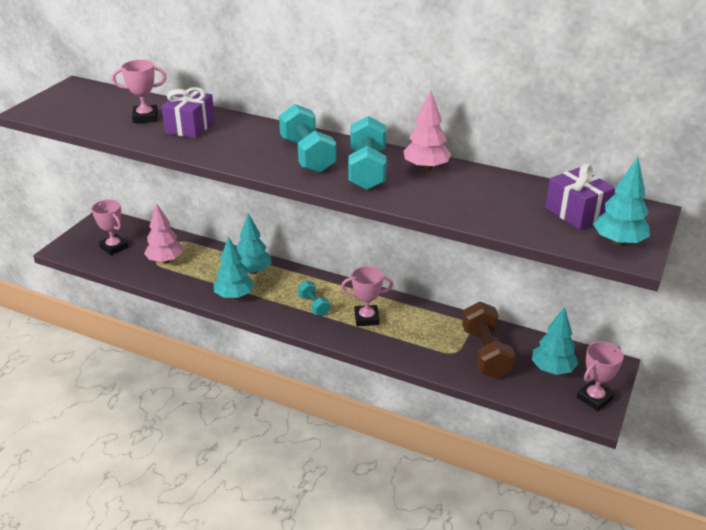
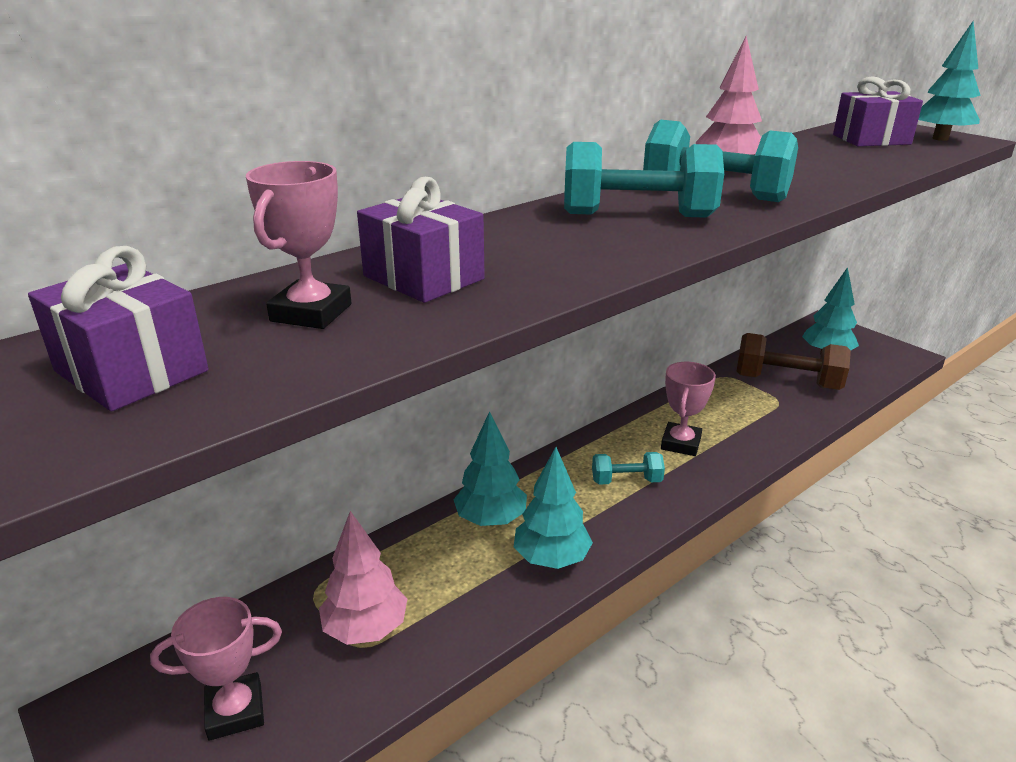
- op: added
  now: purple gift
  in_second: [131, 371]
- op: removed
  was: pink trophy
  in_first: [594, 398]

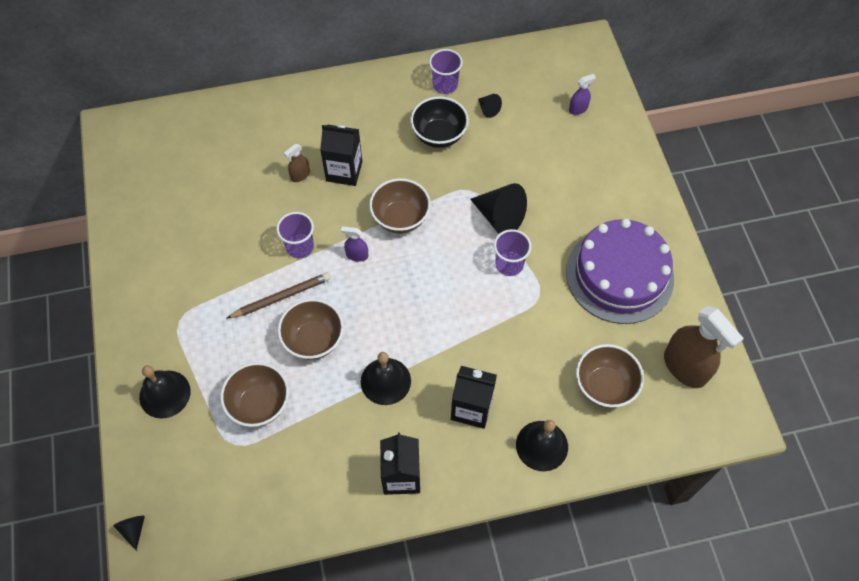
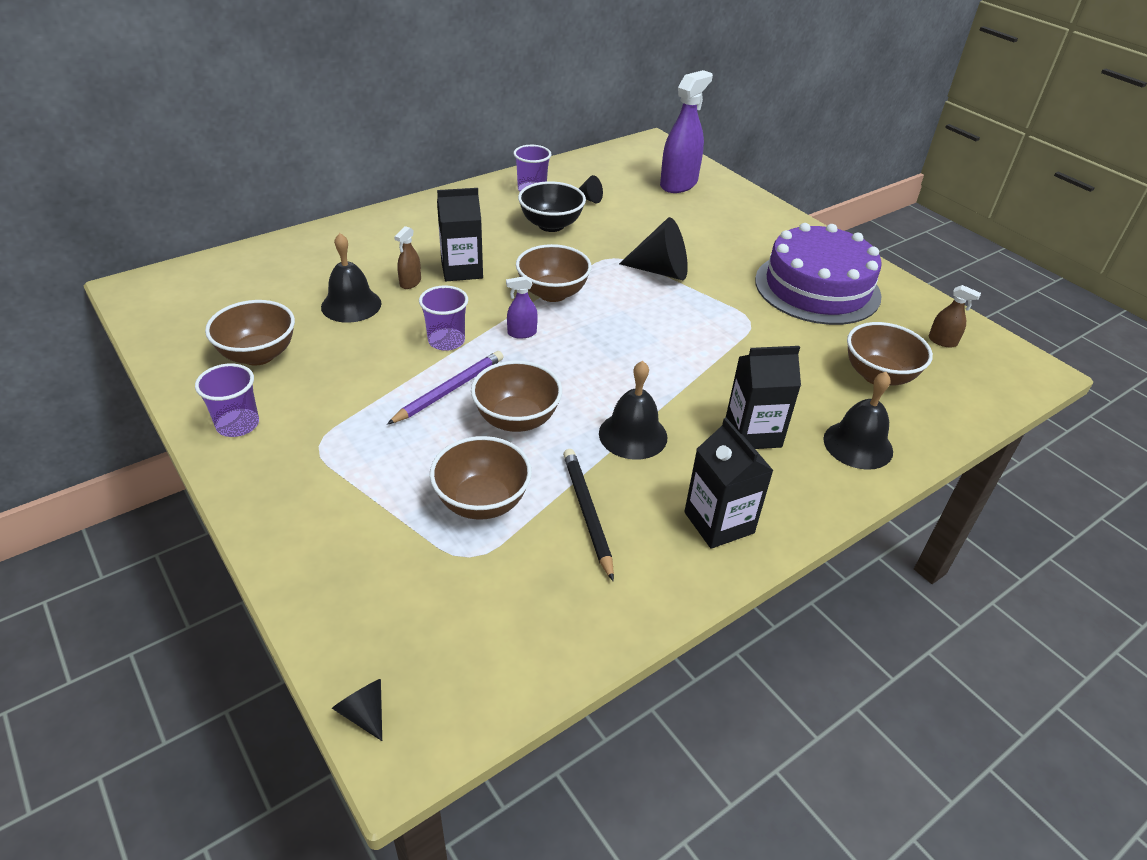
- op: moved
  was: purple cup
  in_first: [509, 264]
  in_second: [237, 424]
- op: added
  now: brown bowl
  in_second: [258, 355]
- op: moved
  was: black bell
  in_first: [165, 394]
  in_second: [351, 305]
- op: recoloured
  was: brown pencil
  now: purple pencil
  in_first: [281, 297]
  in_second: [449, 390]
- op: added
  now: black pencil
  in_second: [587, 513]
- op: resized
  was: purple spray bottle
  in_first: [578, 109]
  in_second: [678, 184]
  ratio: 2.14
- op: resized
  was: brown spray bottle
  in_first: [685, 367]
  in_second: [942, 341]
  ratio: 0.47

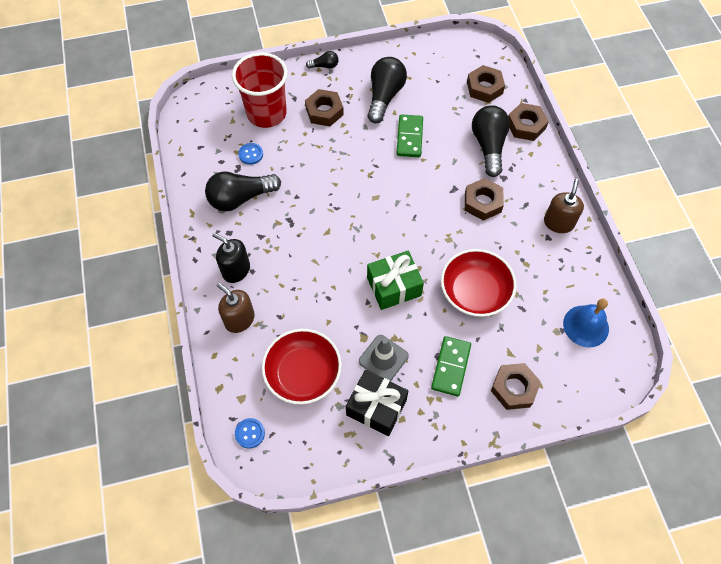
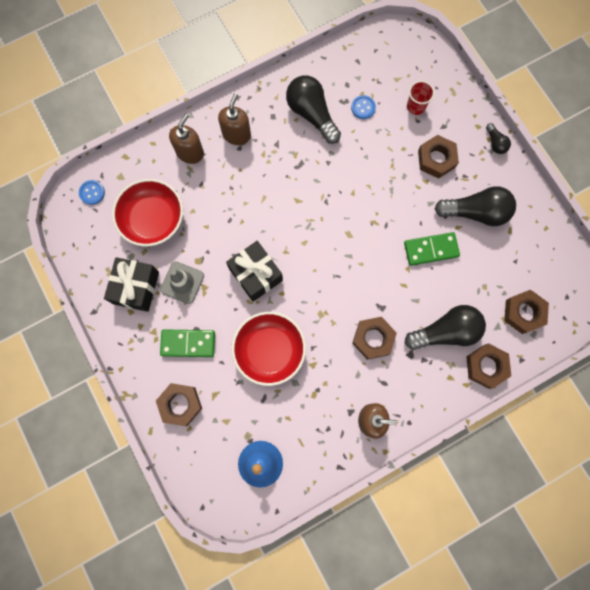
- op: recoloured
  was: black soap dispenser
  now: brown soap dispenser
  in_first: [236, 270]
  in_second: [236, 134]
- op: recoloured
  was: green gift
  now: black gift
  in_first: [394, 286]
  in_second: [255, 275]
- op: resized
  was: red cup
  in_first: [266, 113]
  in_second: [416, 106]
  ratio: 0.46

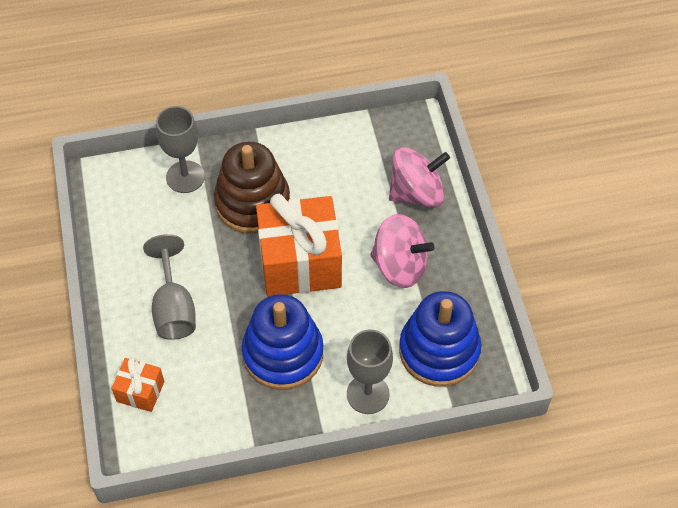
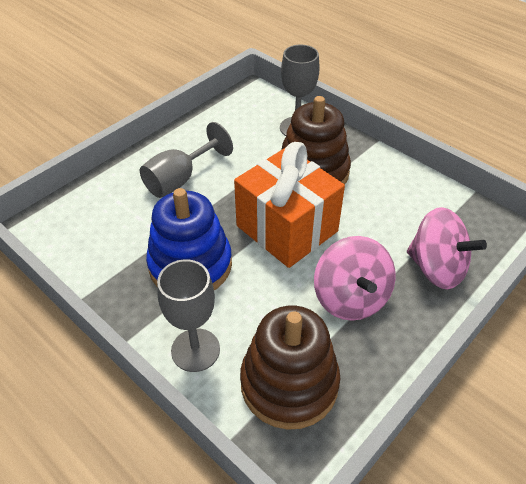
- op: recoloured
  was: blue stacking toy
  now: brown stacking toy
  in_first: [439, 350]
  in_second: [289, 383]
- op: removed
  was: orange gift
  in_first: [140, 391]

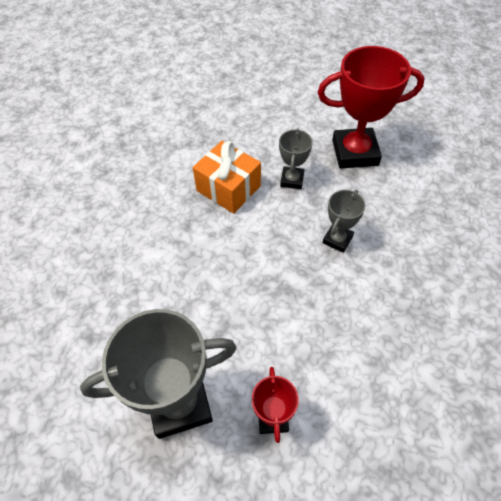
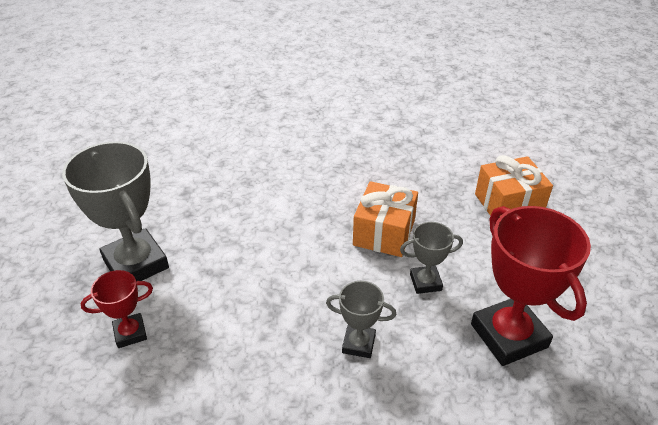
- op: added
  now: orange gift
  in_second: [508, 204]

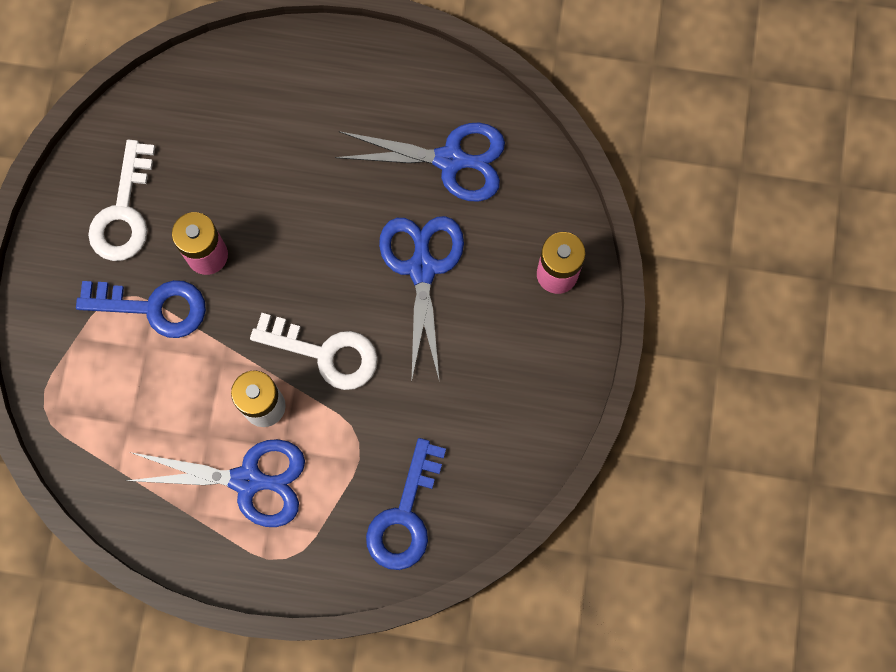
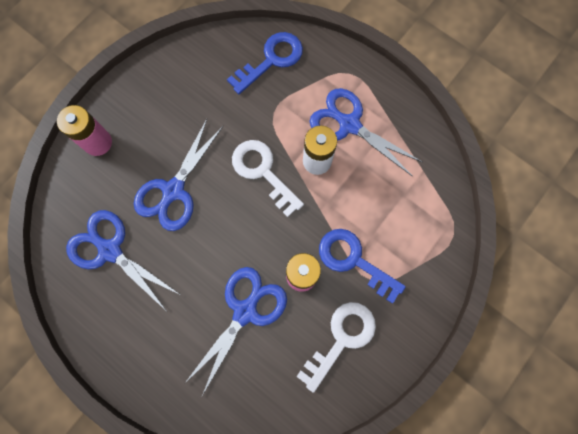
- op: added
  now: blue scissors
  in_second: [245, 311]

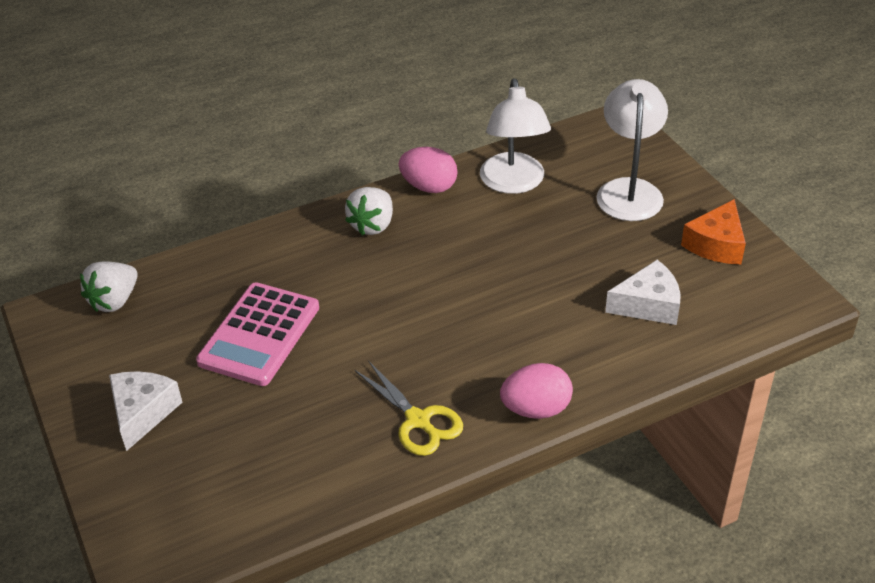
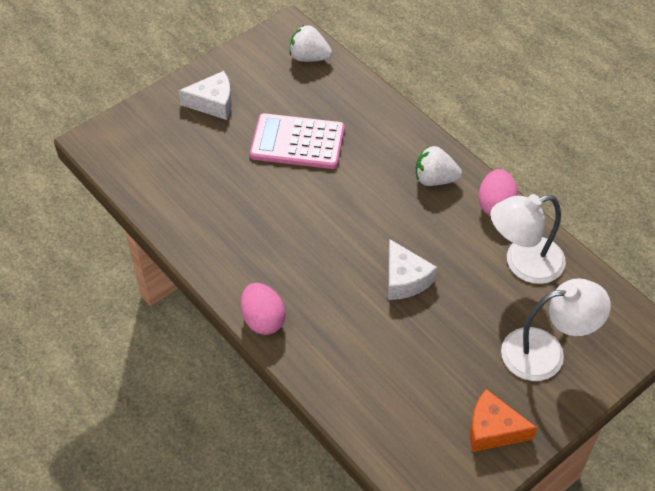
- op: moved
  was: white cheese
  in_first: [648, 305]
  in_second: [405, 279]
- op: removed
  was: yellow scissors
  in_first: [418, 420]

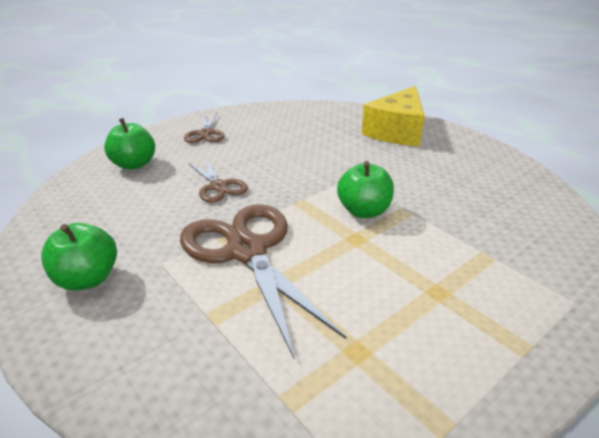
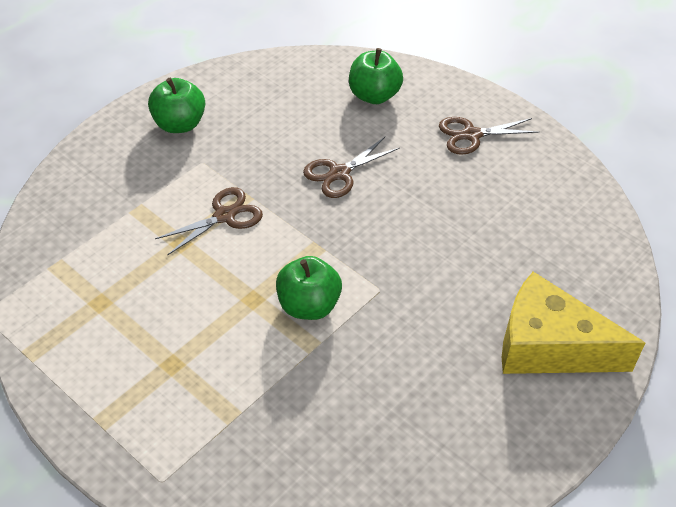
- op: resized
  was: brown scissors
  in_first: [247, 251]
  in_second: [224, 216]
  ratio: 0.52

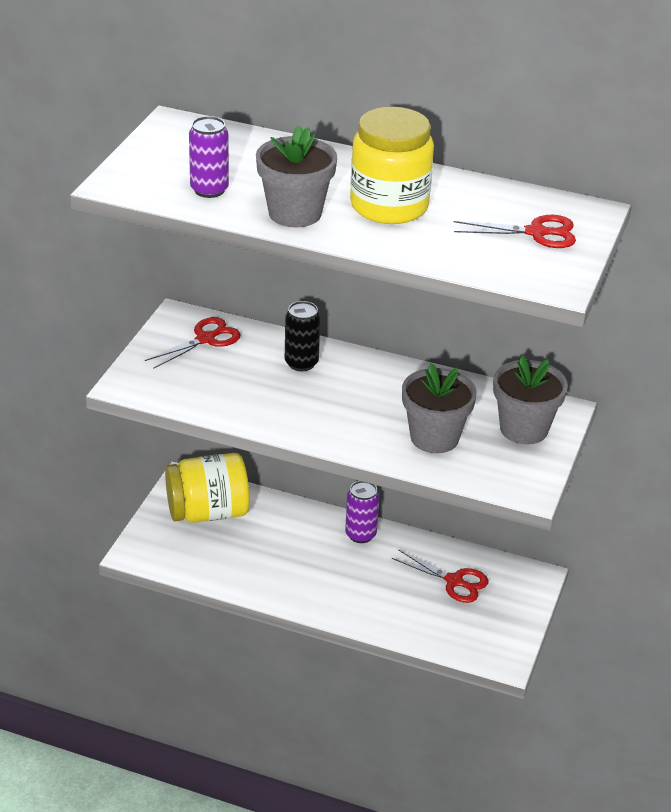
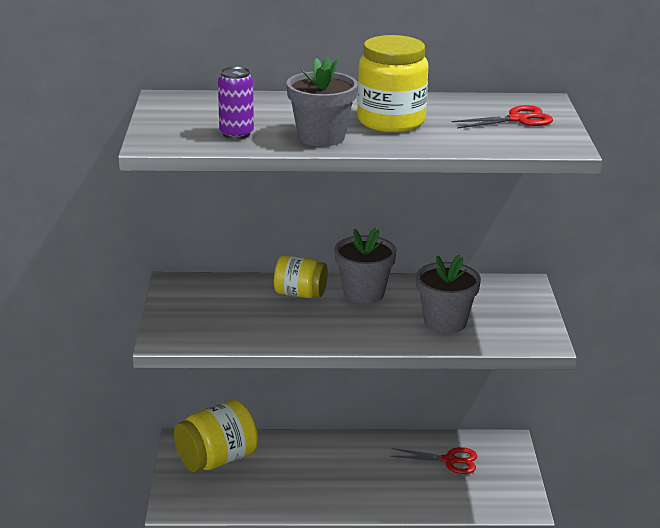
- op: replaced
  was: black can
  now: yellow jar
  in_first: [301, 363]
  in_second: [300, 294]
- op: moved
  was: grey flower pot
  in_first: [524, 429]
  in_second: [364, 293]
- op: removed
  was: red scissors
  in_first: [205, 339]
- op: removed
  was: purple can
  in_first: [360, 534]

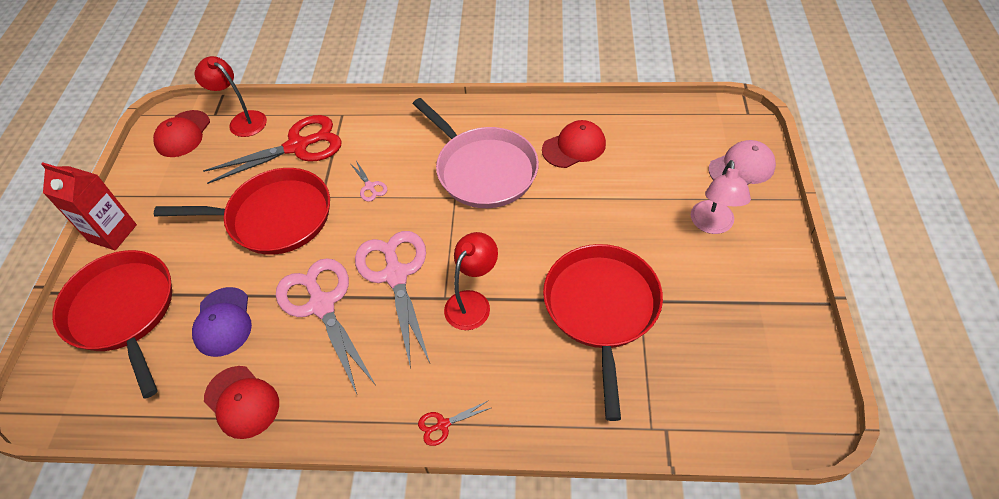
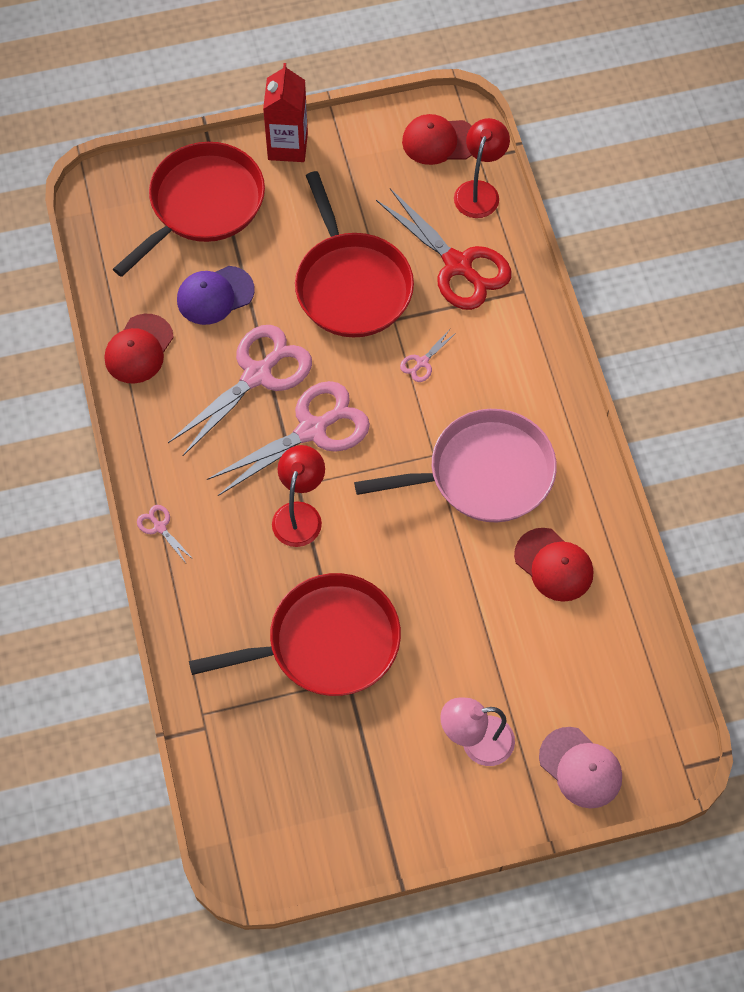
- op: recoloured
  was: red scissors
  now: pink scissors
  in_first: [443, 425]
  in_second: [160, 527]
- op: turned
  was: red lamp
  in_first: [472, 302]
  in_second: [299, 514]
  clockwise: -90
- op: turned
  was: pink pan
  in_first: [483, 170]
  in_second: [484, 473]
  clockwise: -135

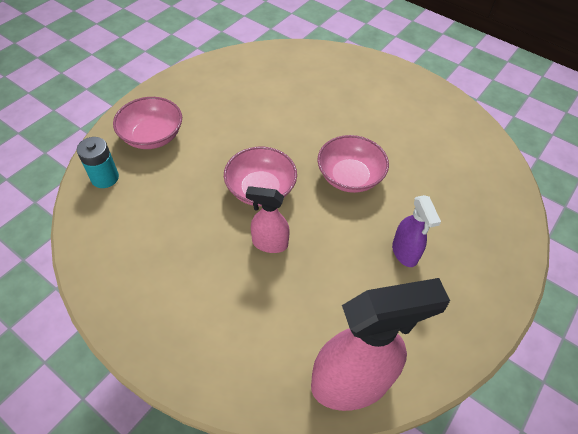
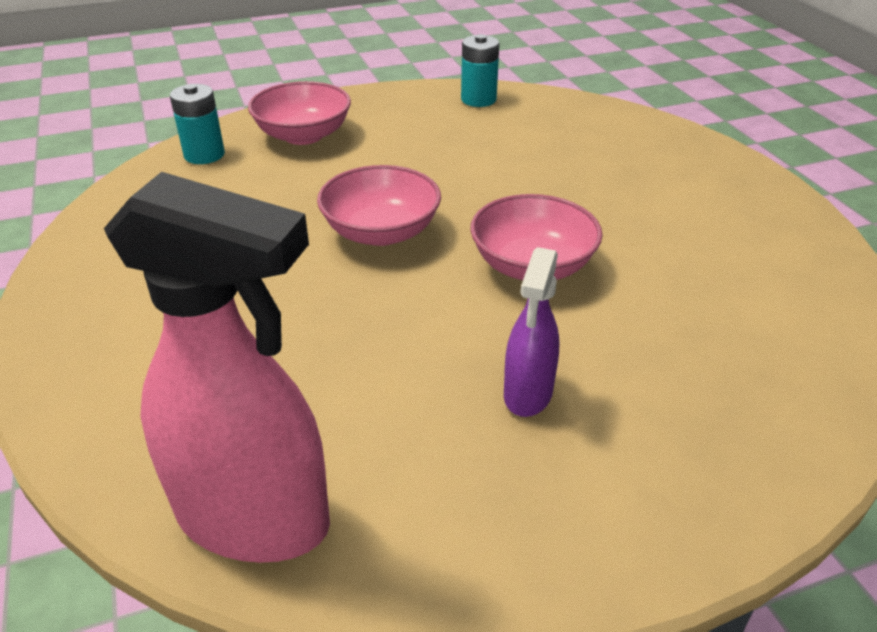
- op: added
  now: turquoise battery
  in_second: [478, 99]
- op: removed
  was: pink spray bottle
  in_first: [269, 243]

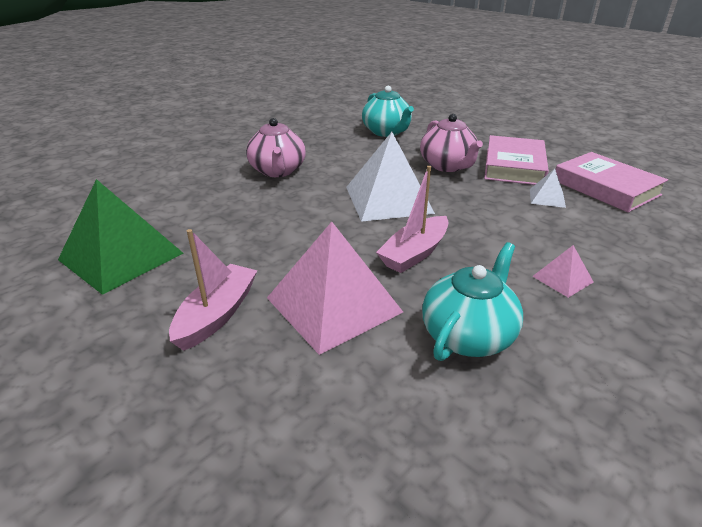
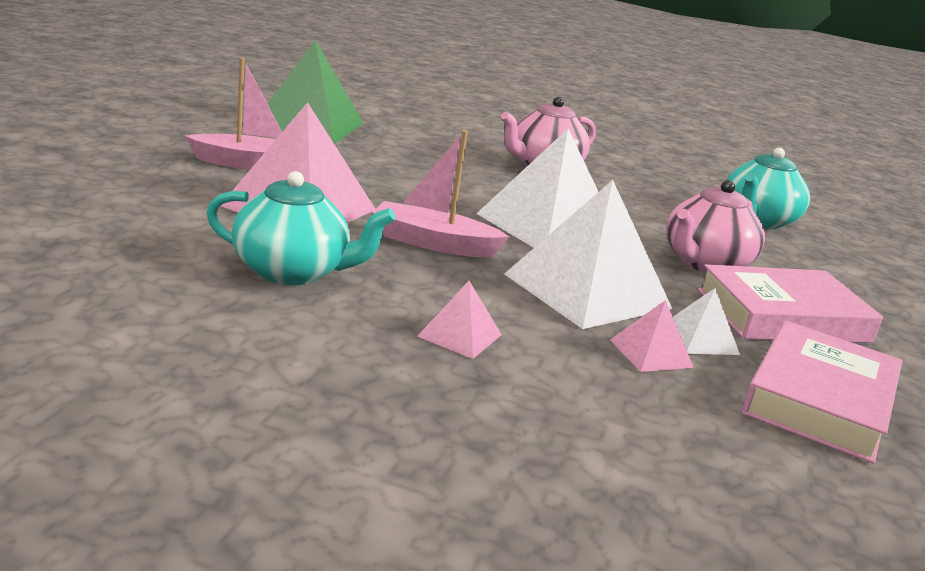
- op: added
  now: white pyramid
  in_second: [587, 291]
- op: added
  now: pink pyramid
  in_second: [651, 353]

